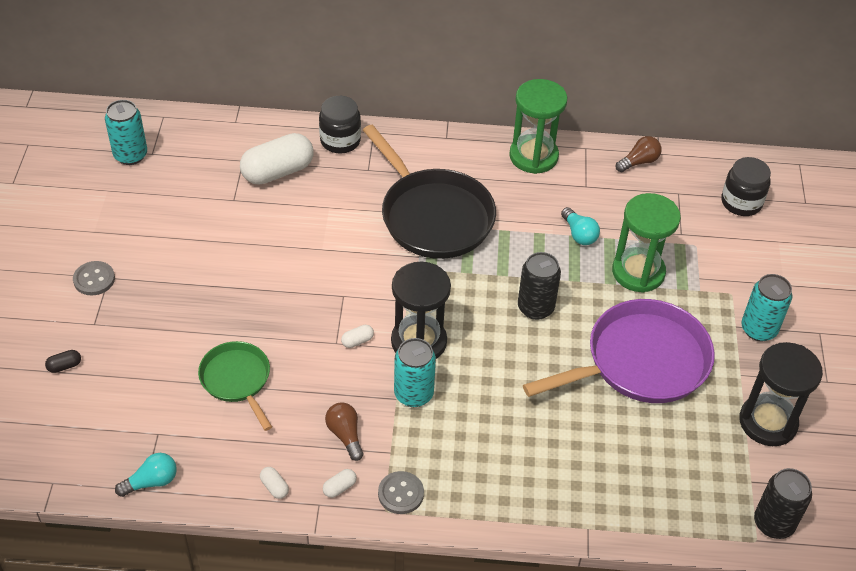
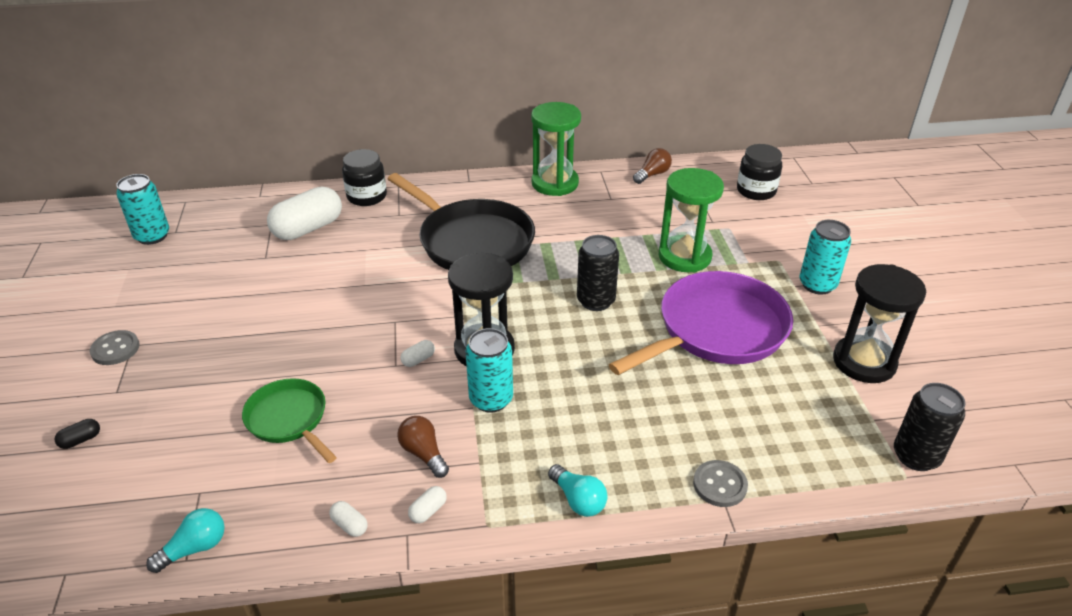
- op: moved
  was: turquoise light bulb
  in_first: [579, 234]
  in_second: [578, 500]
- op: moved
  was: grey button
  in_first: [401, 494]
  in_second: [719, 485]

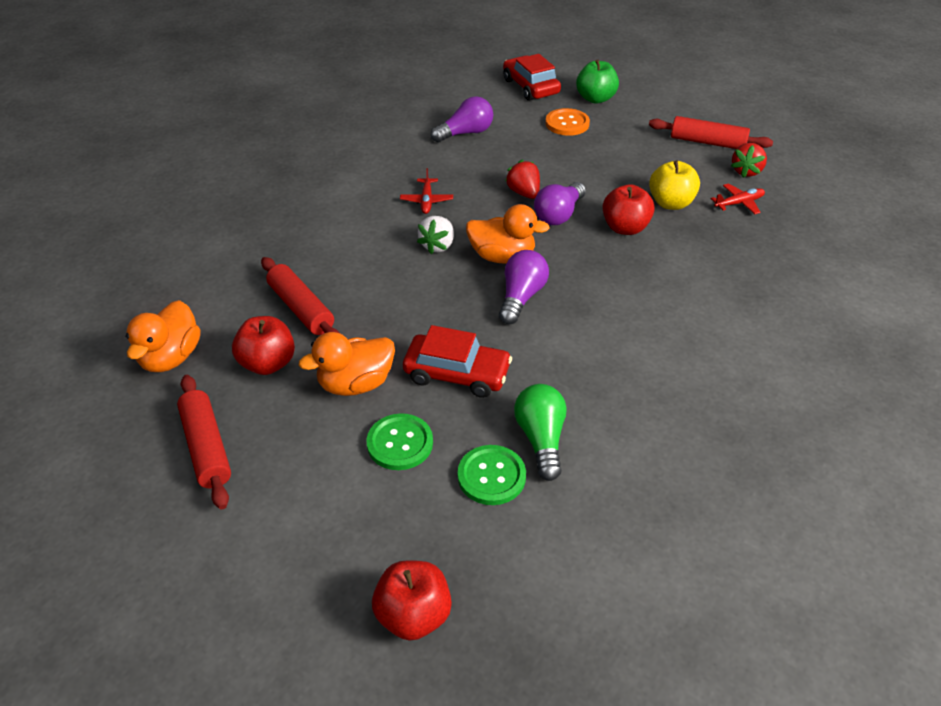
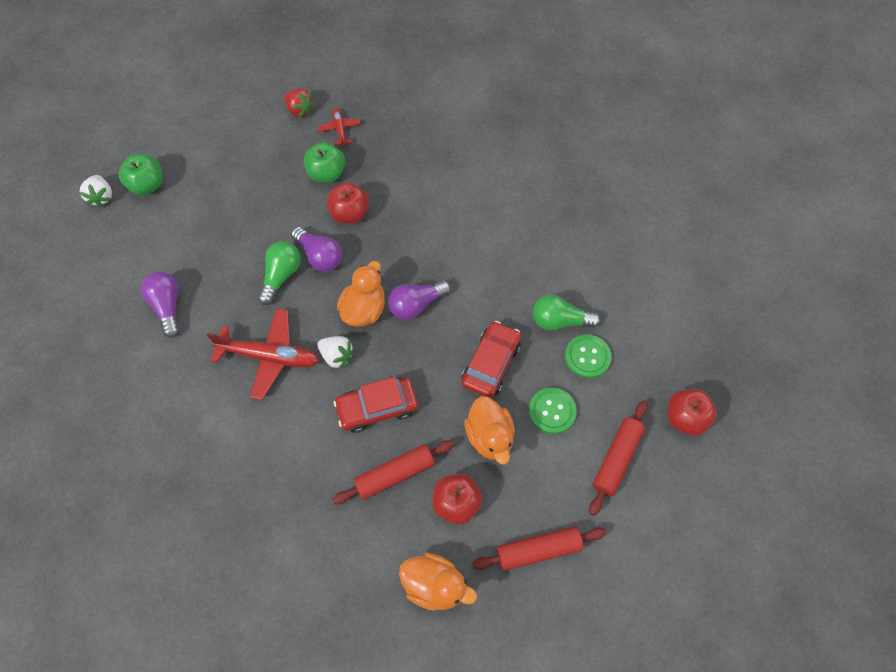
- op: added
  now: white strawberry
  in_second: [101, 197]
- op: resized
  was: red plane
  in_first: [426, 200]
  in_second: [269, 356]
  ratio: 1.97
- op: replaced
  was: red strawberry
  now: green light bulb
  in_first: [524, 193]
  in_second: [281, 276]
- op: recoloured
  was: yellow apple
  now: green apple
  in_first: [670, 203]
  in_second: [327, 173]
- op: moved
  was: red car
  in_first: [530, 87]
  in_second: [377, 408]
- op: turned
  was: purple light bulb
  in_first: [521, 297]
  in_second: [416, 305]
  clockwise: -60
- op: moved
  was: red rolling pin
  in_first: [707, 142]
  in_second: [616, 459]
- op: removed
  was: orange button
  in_first: [567, 123]

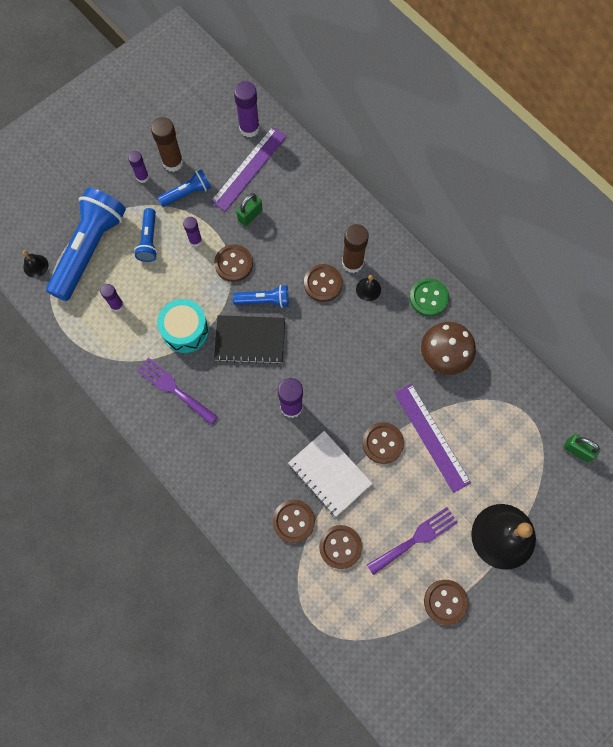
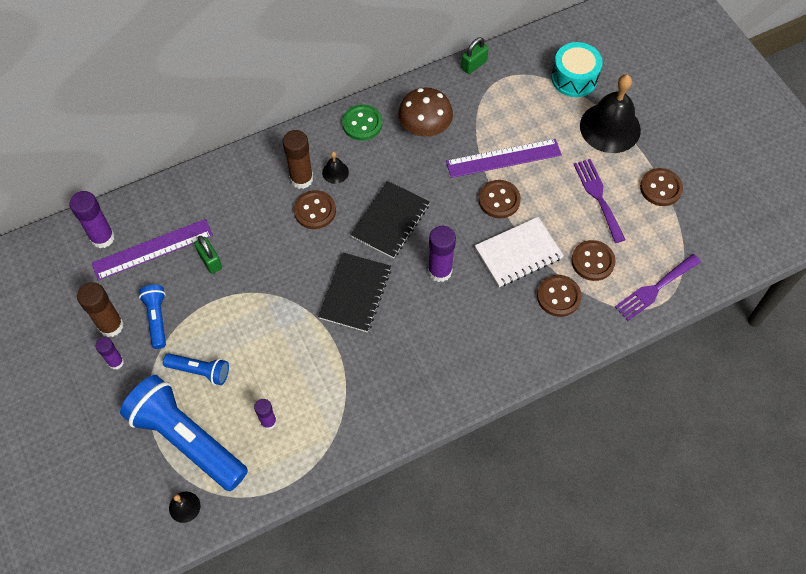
- op: turned
  was: purple ruler
  in_first: [249, 168]
  in_second: [152, 249]
  clockwise: -75
- op: added
  now: black notebook
  in_second: [390, 221]
- op: moved
  was: green padlock
  in_first: [577, 450]
  in_second: [474, 65]
- op: moved
  was: turquoise drum
  in_first: [185, 331]
  in_second: [574, 78]
- op: moved
  was: purple fork
  in_first: [174, 389]
  in_second: [655, 289]
- op: removed
  was: purple glue stick
  in_first: [195, 240]
- op: removed
  was: brown button
  in_first: [233, 264]
- op: removed
  was: blue flashlight
  in_first: [264, 300]

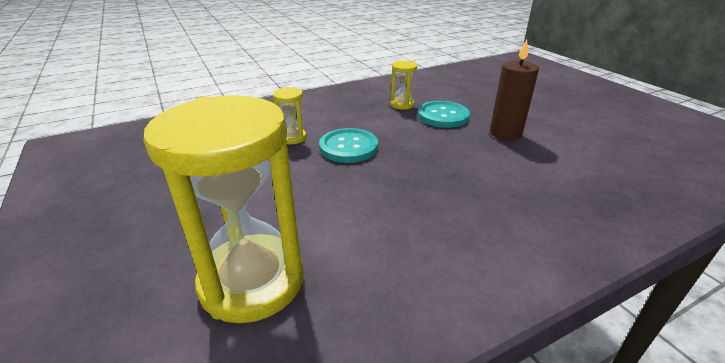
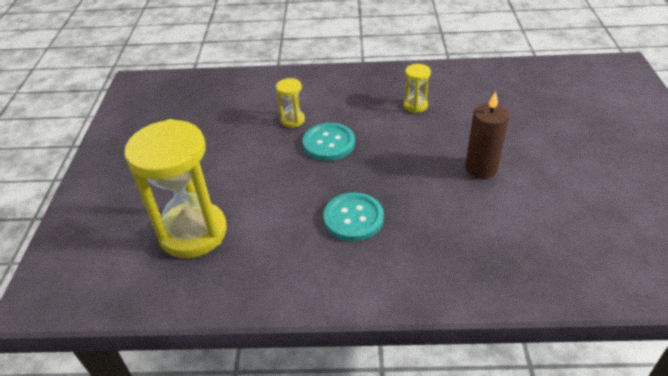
- op: moved
  was: turquoise button
  in_first: [442, 116]
  in_second: [353, 218]

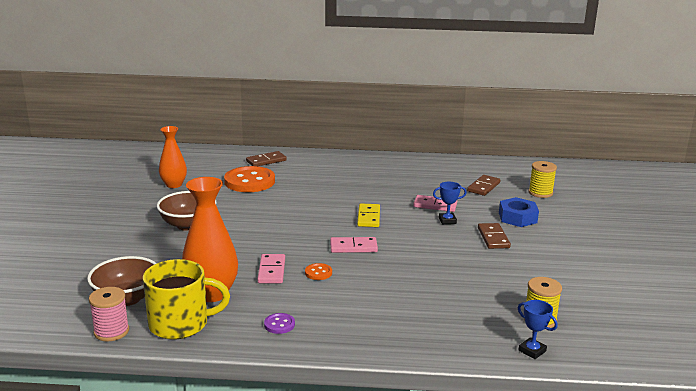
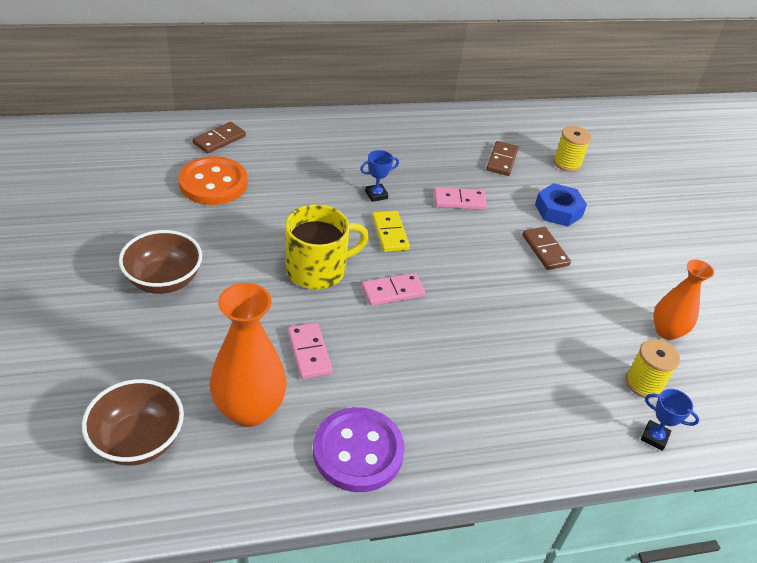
- op: moved
  was: yellow mug
  in_first: [180, 324]
  in_second: [317, 269]
- op: resized
  was: purple button
  in_first: [279, 324]
  in_second: [358, 451]
  ratio: 2.32
- op: moved
  was: blue trophy
  in_first: [447, 220]
  in_second: [376, 195]
- op: moved
  was: orange vase
  in_first: [174, 185]
  in_second: [666, 331]
- op: removed
  was: pink spool
  in_first: [111, 331]
- op: removed
  was: orange button
  in_first: [318, 273]

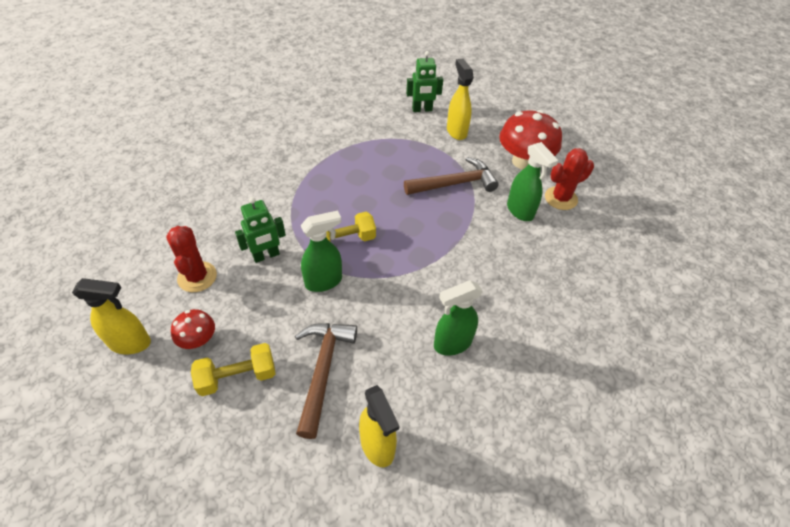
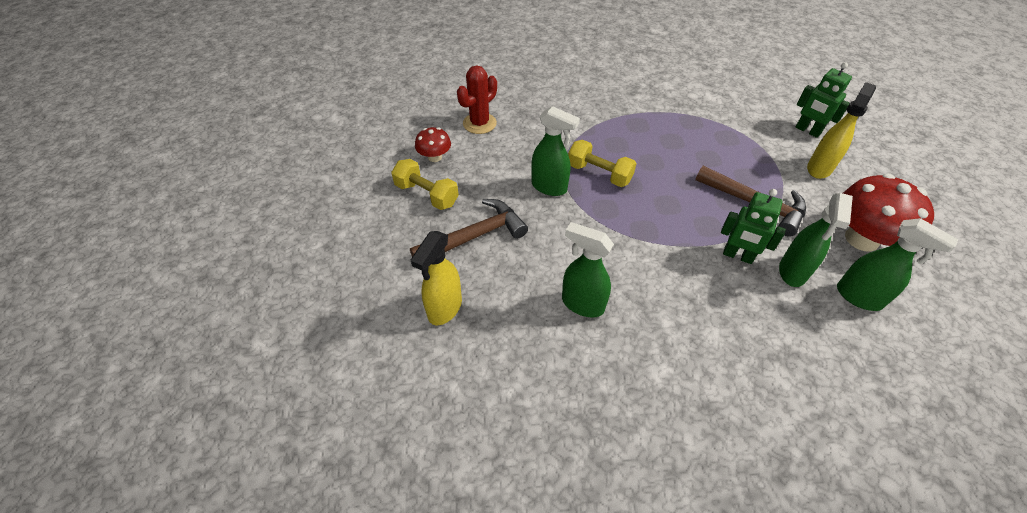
- op: moved
  was: green robot
  in_first: [266, 256]
  in_second: [737, 256]
- op: replaced
  was: red cactus
  now: green spray bottle
  in_first: [561, 198]
  in_second: [859, 297]
- op: removed
  was: yellow spray bottle
  in_first: [130, 343]

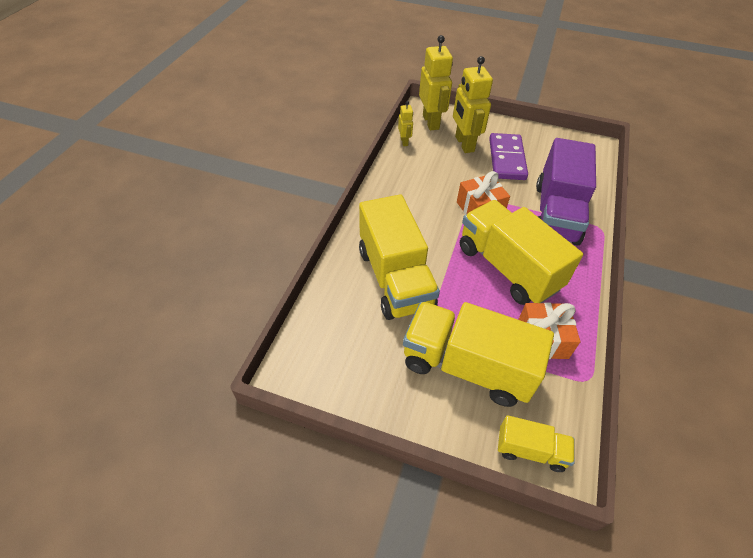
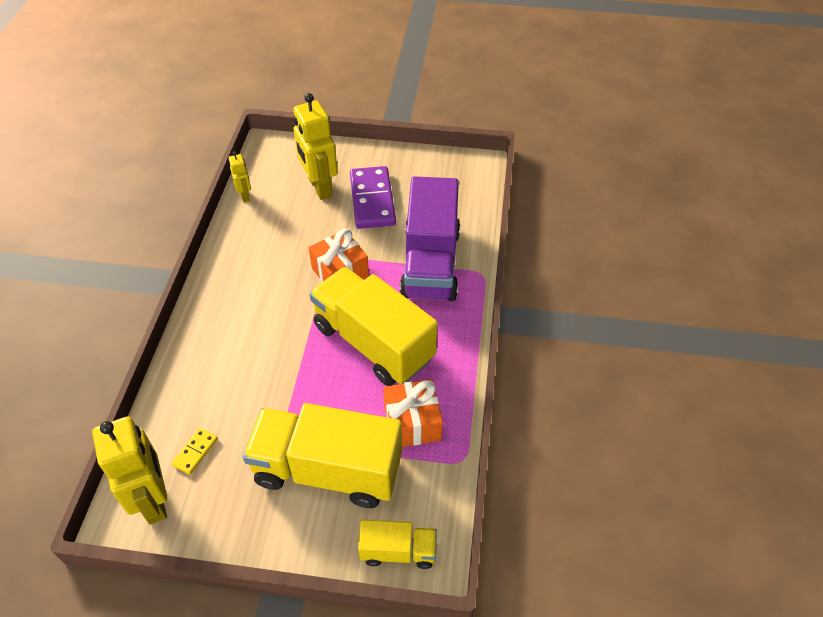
- op: moved
  was: yellow robot
  in_first: [431, 122]
  in_second: [154, 500]
- op: added
  now: yellow domino
  in_second: [195, 452]
- op: removed
  was: yellow truck
  in_first: [395, 278]

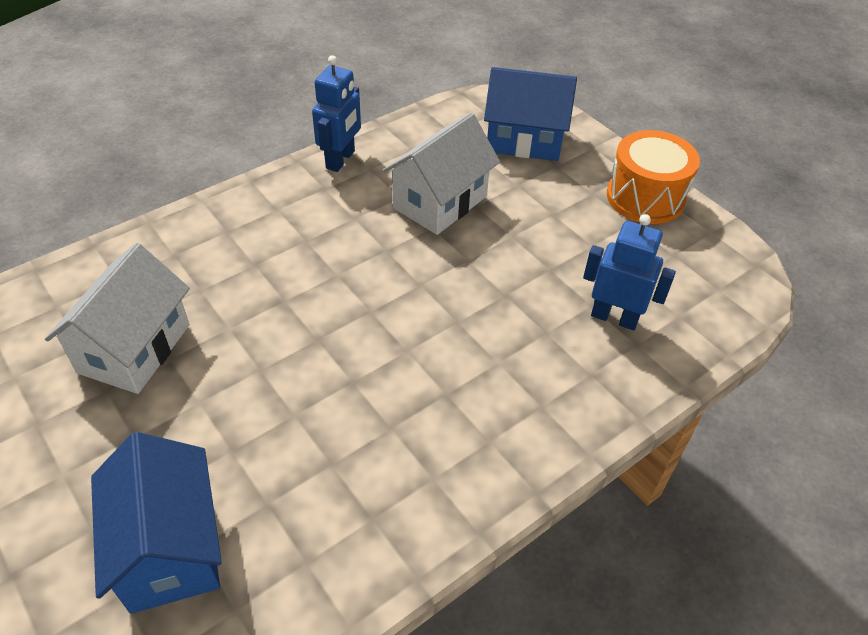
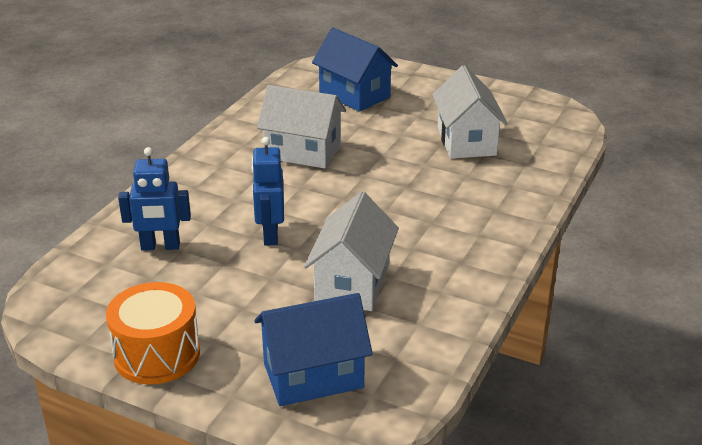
- op: moved
  was: blue robot
  in_first: [341, 160]
  in_second: [270, 235]
- op: added
  now: white house
  in_second: [303, 152]

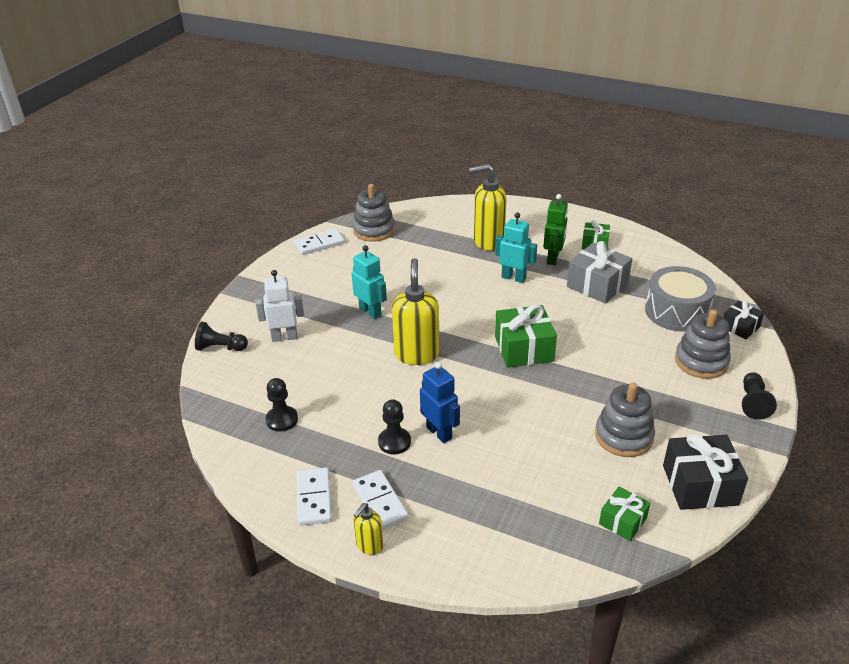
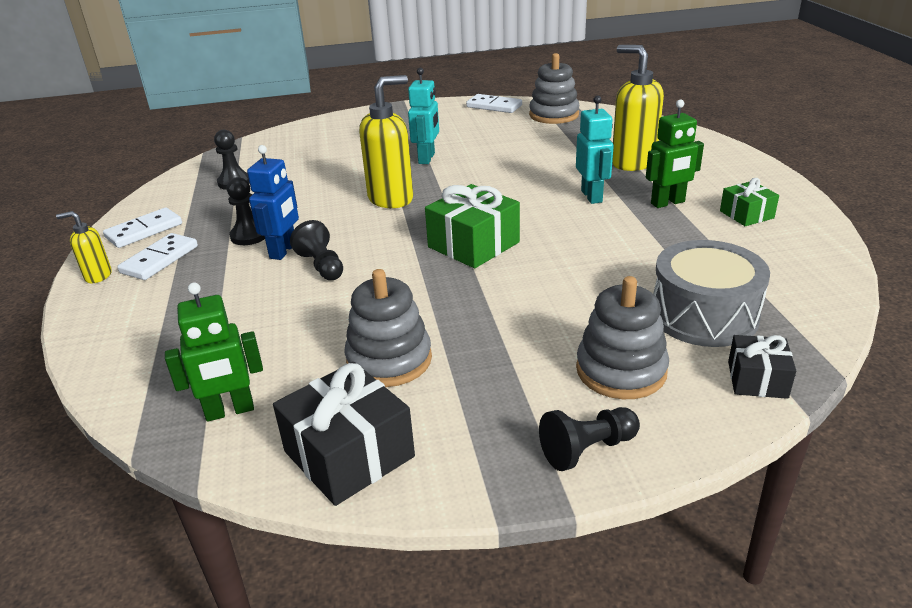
- op: replaced
  was: green gift
  now: green robot
  in_first: [622, 521]
  in_second: [230, 411]
- op: moved
  was: black pawn
  in_first: [220, 348]
  in_second: [321, 266]
- op: removed
  was: white robot
  in_first: [284, 337]
- op: removed
  was: grey gift
  in_first: [597, 285]

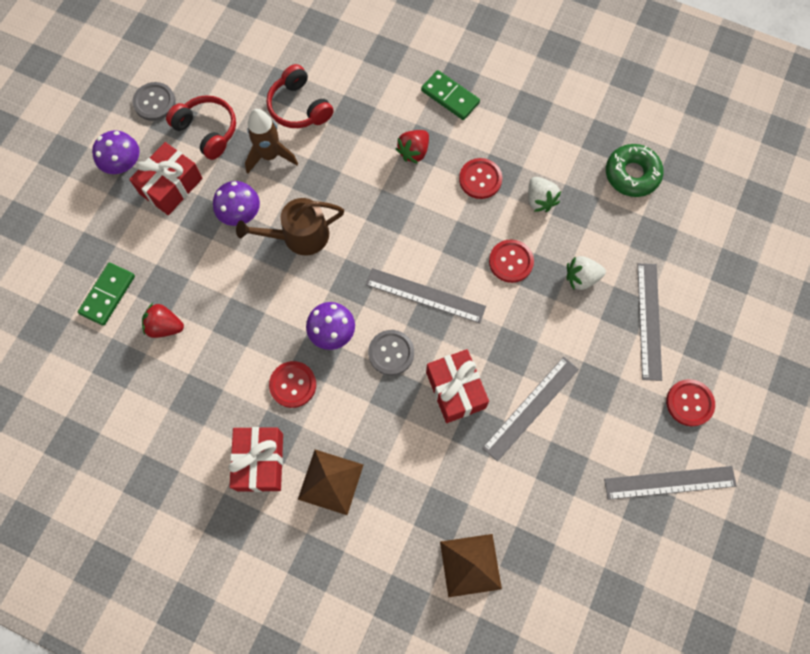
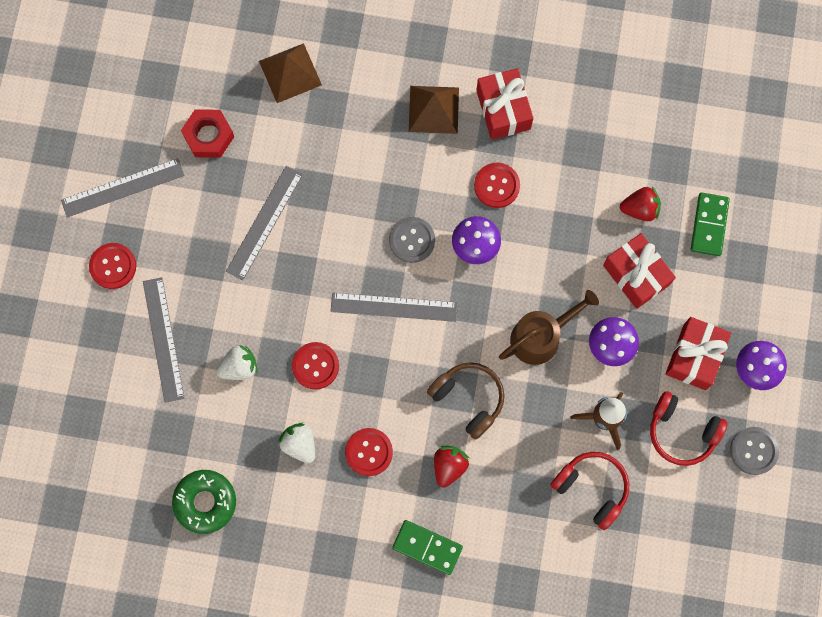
- op: added
  now: red nut
  in_second: [208, 136]
- op: added
  now: brown headphones
  in_second: [468, 399]
- op: moved
  was: red gift
  in_first: [455, 390]
  in_second: [636, 275]

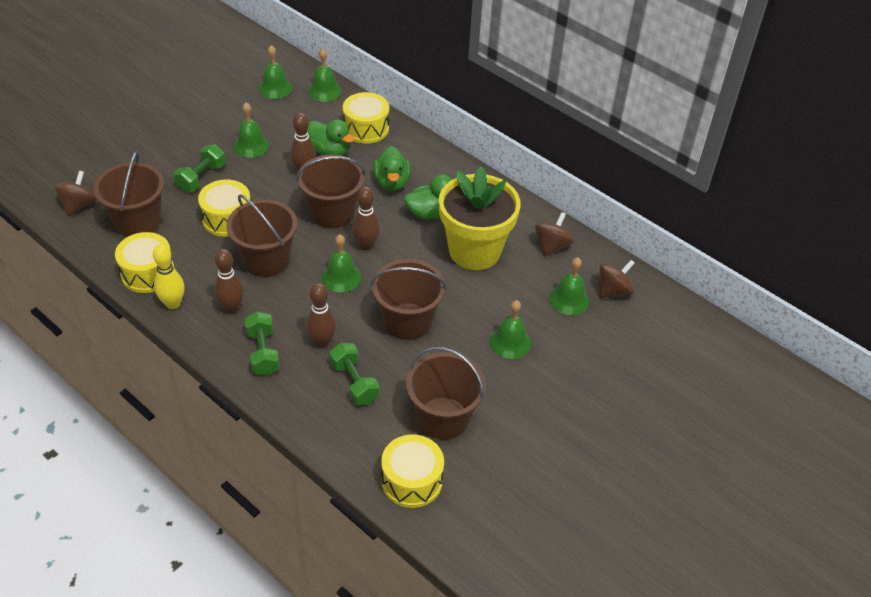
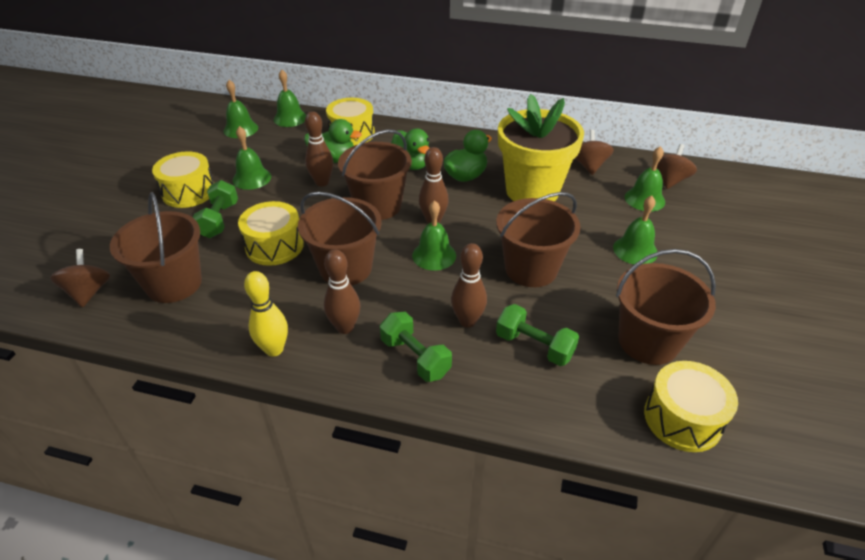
- op: moved
  was: yellow drum
  in_first: [148, 273]
  in_second: [189, 192]

